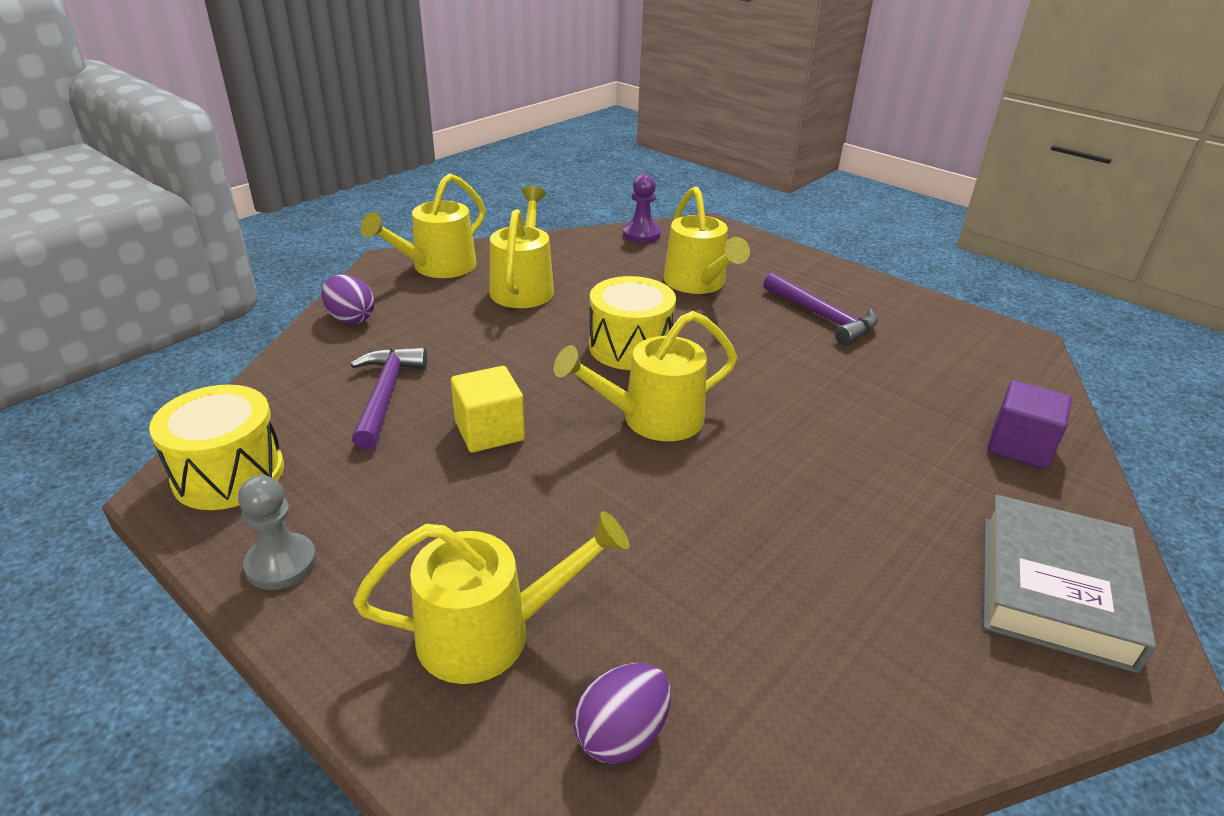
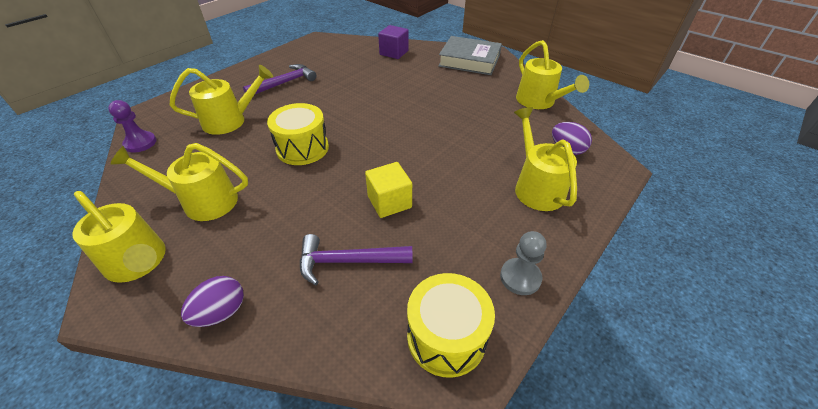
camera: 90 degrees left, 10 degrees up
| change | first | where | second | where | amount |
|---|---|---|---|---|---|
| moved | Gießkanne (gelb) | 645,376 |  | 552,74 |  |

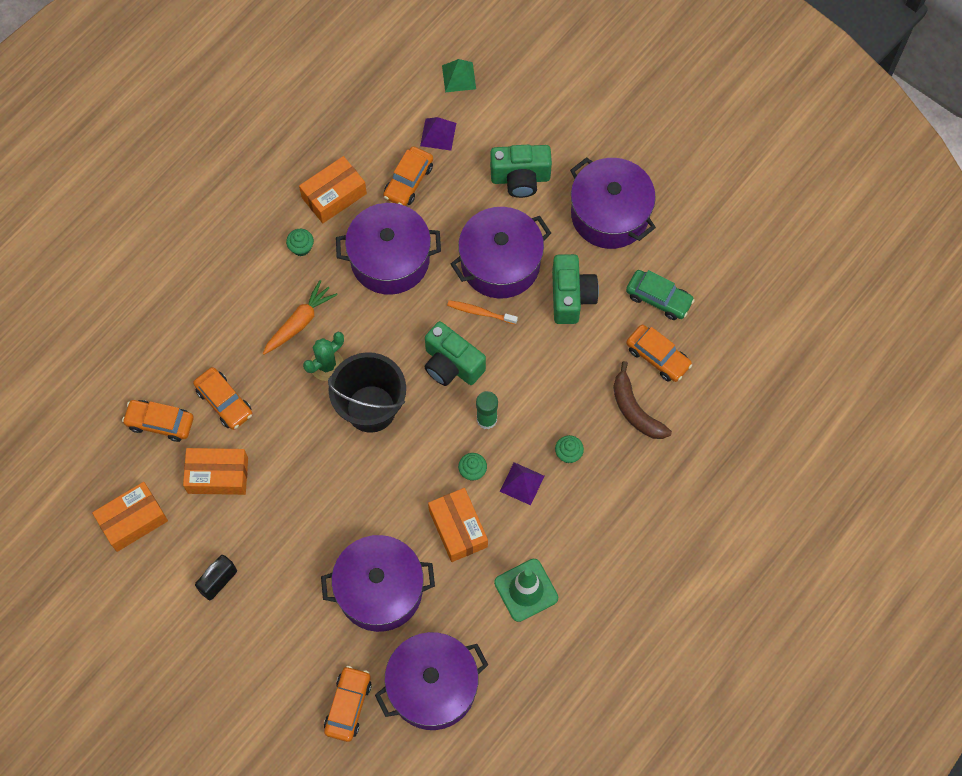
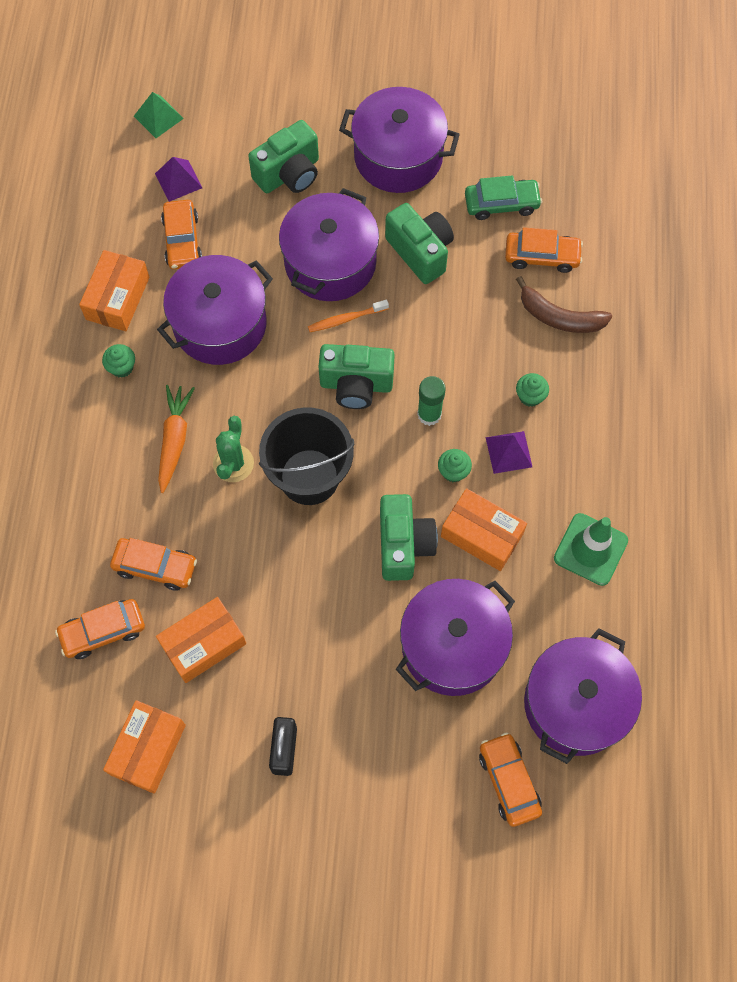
camera: 35 degrees left, 0 degrees up
| change | first | where | second | where | amount |
|---|---|---|---|---|---|
| added |  |  | Kamera (grün) | 409,537 |  |

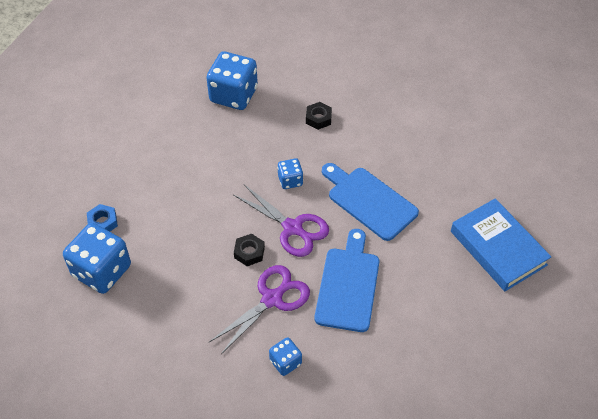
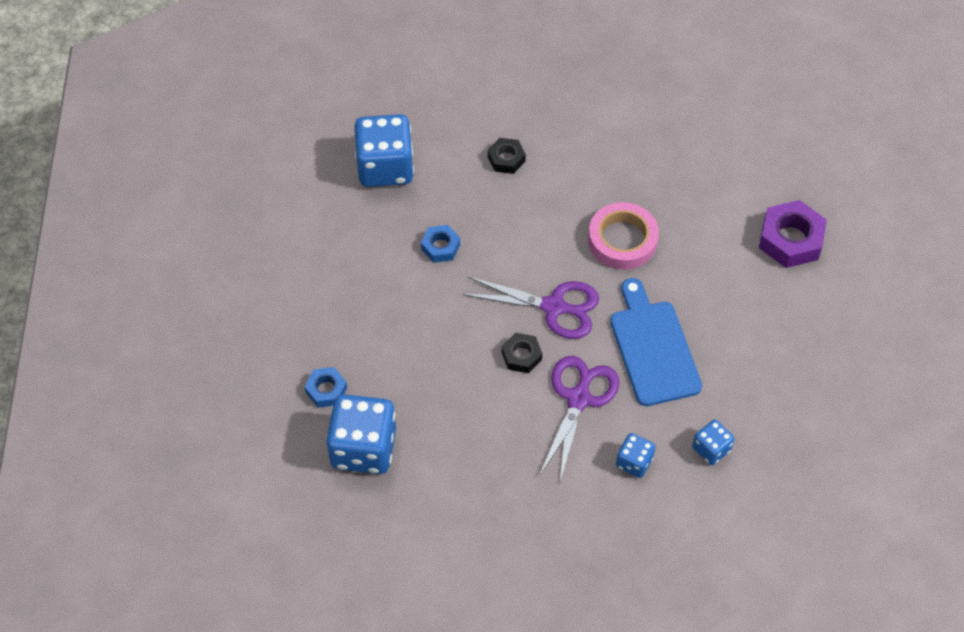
camera: 25 degrees left, 5 degrees up
| change | first | where | second | where | amount |
|---|---|---|---|---|---|
| added |  |  | Sechskantmutter (blau) | 440,244 |  |
| moved | Spielwürfel (blau) | 290,173 |  | 713,442 |  |
| replaced | Schneidebrett (blau) | 370,202 | Klebeband (rosa) | 623,236 |  |
| replaced | Buch (blau) | 501,244 | Sechskantmutter (lila) | 793,234 |  |

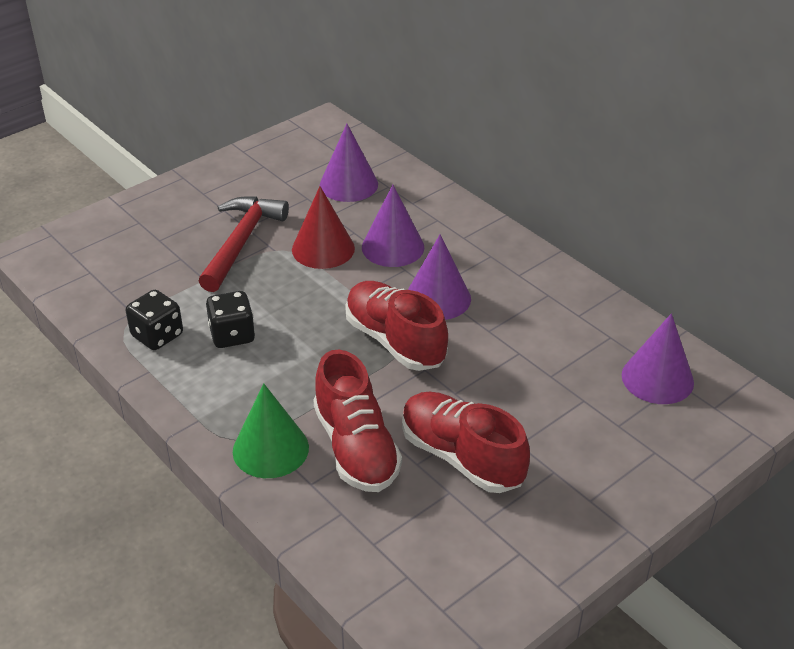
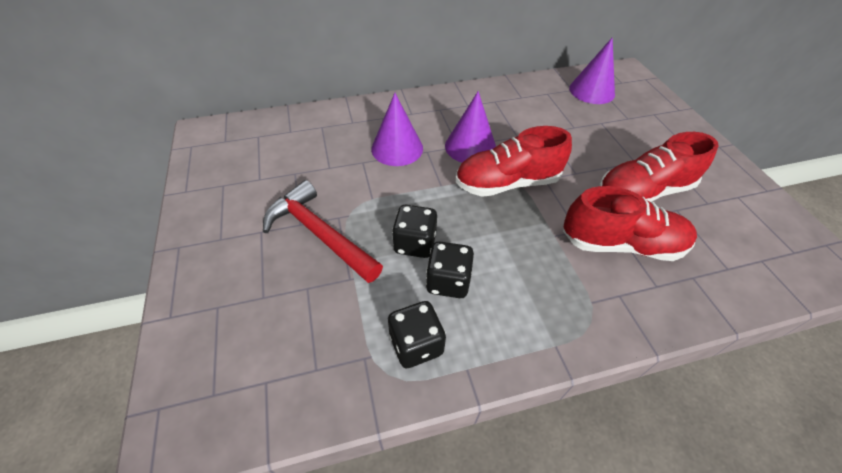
camera: 65 degrees left, 10 degrees up
| change | first | where | second | where | amount |
|---|---|---|---|---|---|
| removed | Kegel (grün) | 271,430 |  |  |  |
| removed | Kegel (rot) | 323,227 |  |  |  |
| removed | Kegel (lila) | 349,163 |  |  |  |
| added |  |  | Spielwürfel (schwarz) | 414,231 |  |

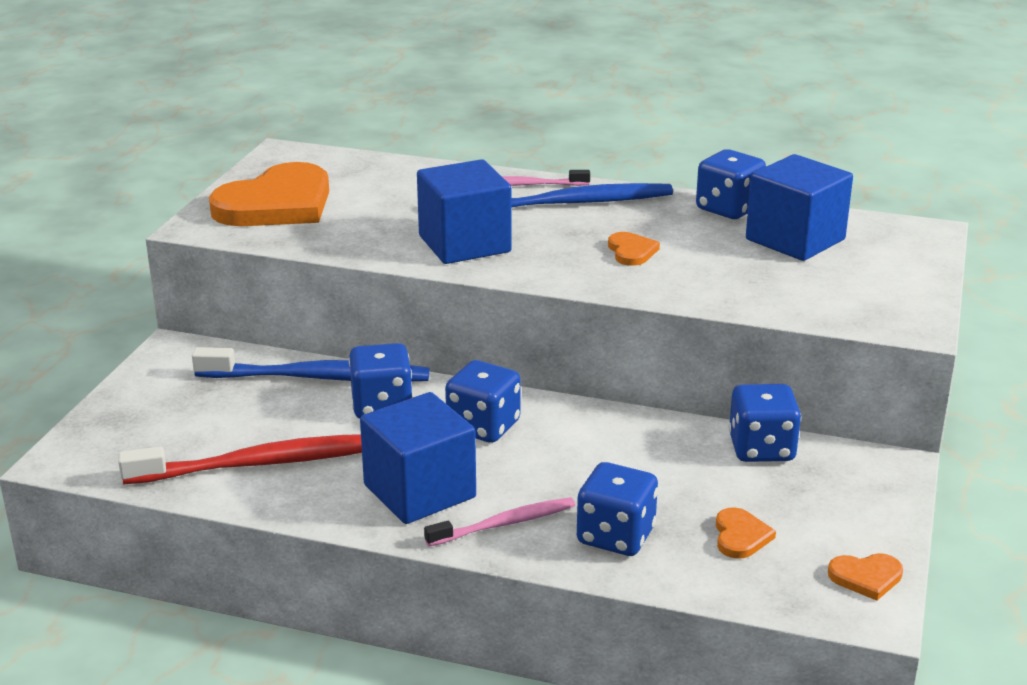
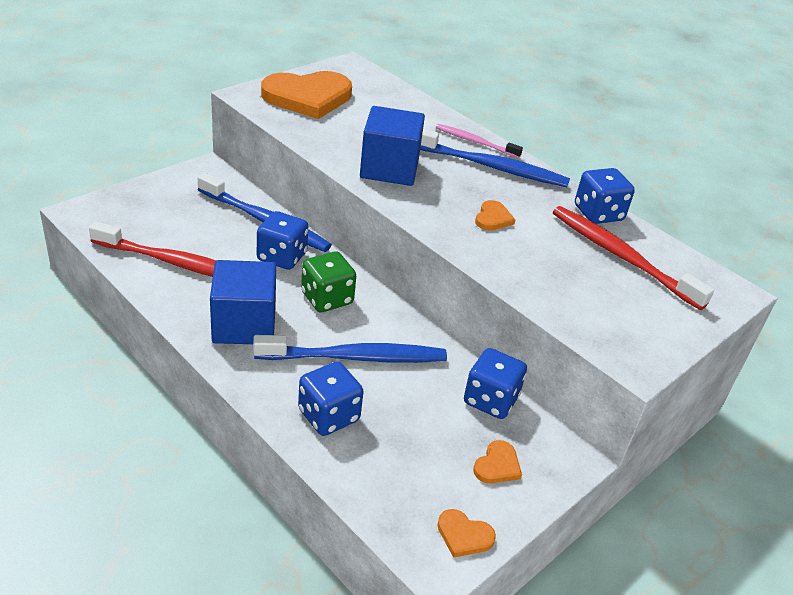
camera: 25 degrees right, 10 degrees up
| change | first | where | second | where | amount |
|---|---|---|---|---|---|
| removed | Zahnbürste (rosa) | 499,521 |  |  |  |
| added |  |  | Zahnbürste (blau) | 350,349 |  |
| moved | Herz (orange) | 746,533 |  | 497,462 |  |
| replaced | Kubus (blau) | 799,207 | Zahnbürste (rot) | 633,258 |  |
| recoloured | Spielwürfel (blau) | 483,401 | Spielwürfel (grün) | 328,282 |  |

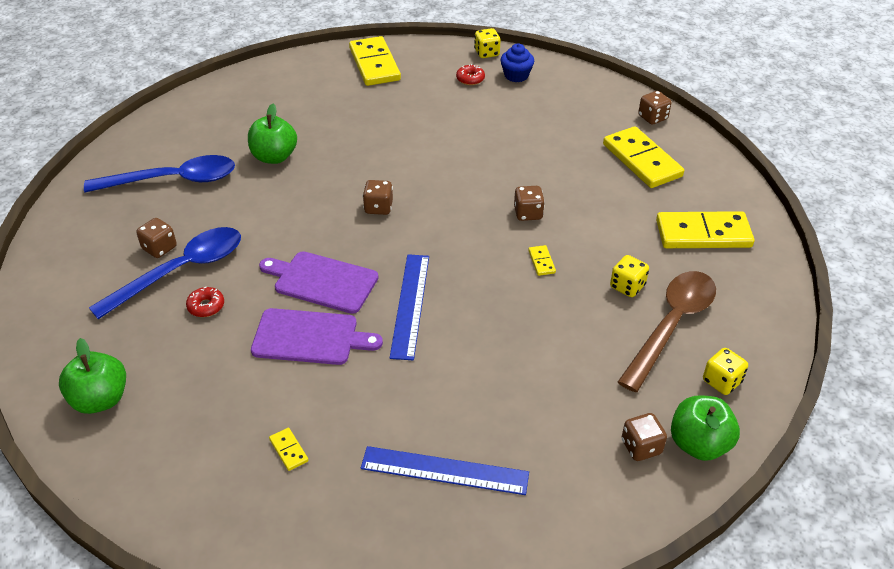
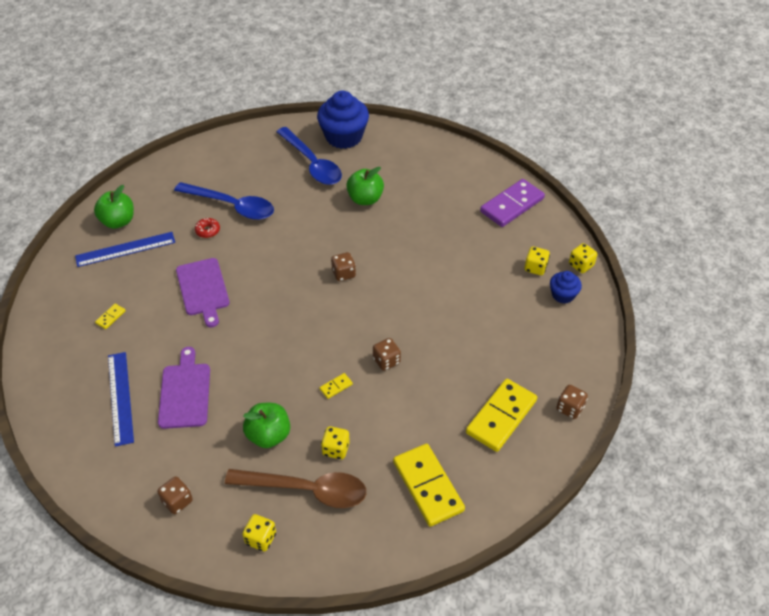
camera: 65 degrees right, 5 degrees up
| change | first | where | second | where | amount |
|---|---|---|---|---|---|
| removed | Spielwürfel (braun) | 156,238 |  |  |  |
| added |  |  | Muffin (blau) | 343,120 |  |
| moved | Schneidebrett (lila) | 318,282 |  | 184,388 |  |
| moved | Lineal (blau) | 409,307 |  | 125,249 |  |
| moved | Apfel (grün) | 705,428 |  | 266,425 |  |
| replaced | Donut (rot) | 470,74 | Spielwürfel (gelb) | 537,261 |  |
| recoloured | Dominostein (gelb) | 375,61 | Dominostein (lila) | 512,203 |  |

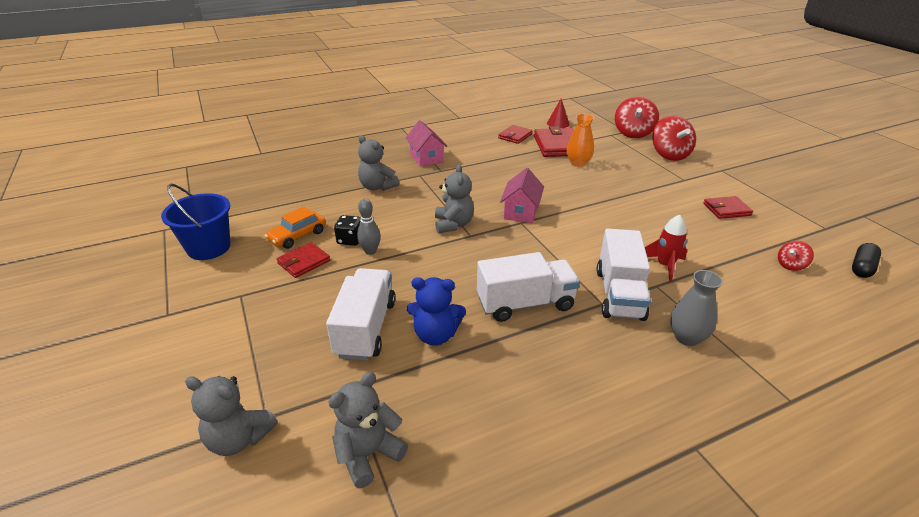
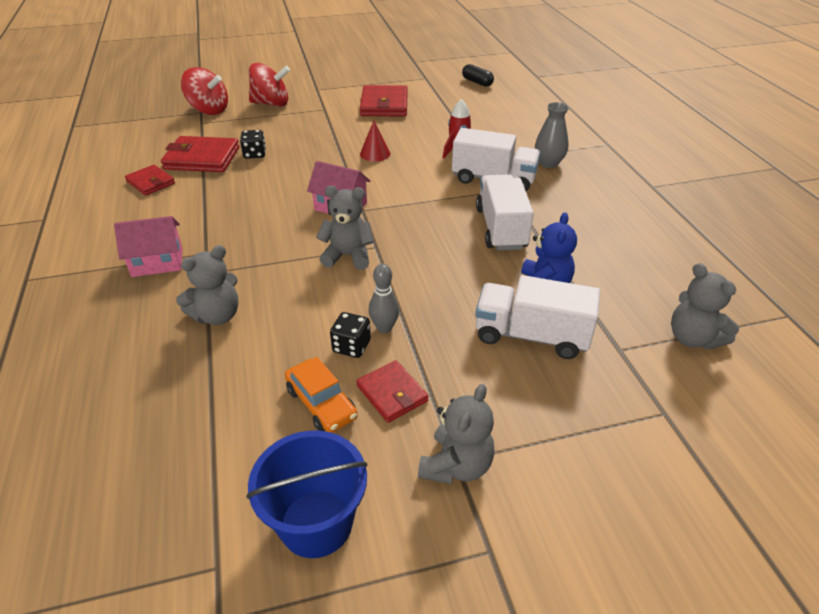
camera: 80 degrees left, 5 degrees up
| change | first | where | second | where | amount |
|---|---|---|---|---|---|
| removed | Kreisel (rot) | 796,256 |  |  |  |
| moved | Teddybär (grau) | 231,416 |  | 456,434 |  |
| moved | Kegel (rot) | 558,113 |  | 375,141 |  |
| replaced | Vase (orange) | 580,140 | Spielwürfel (schwarz) | 253,144 |  |
| resized | Geldbörse (rot) | 728,207 |  | 384,100 | x1.67 |

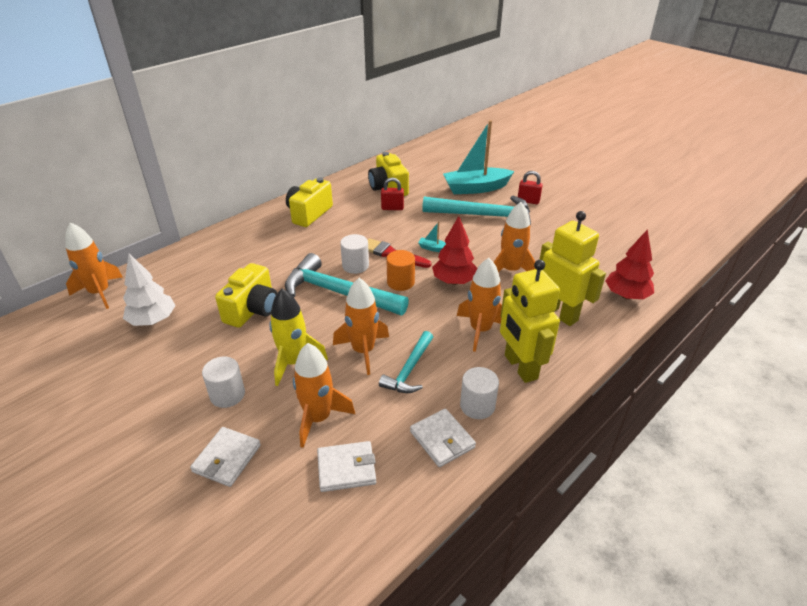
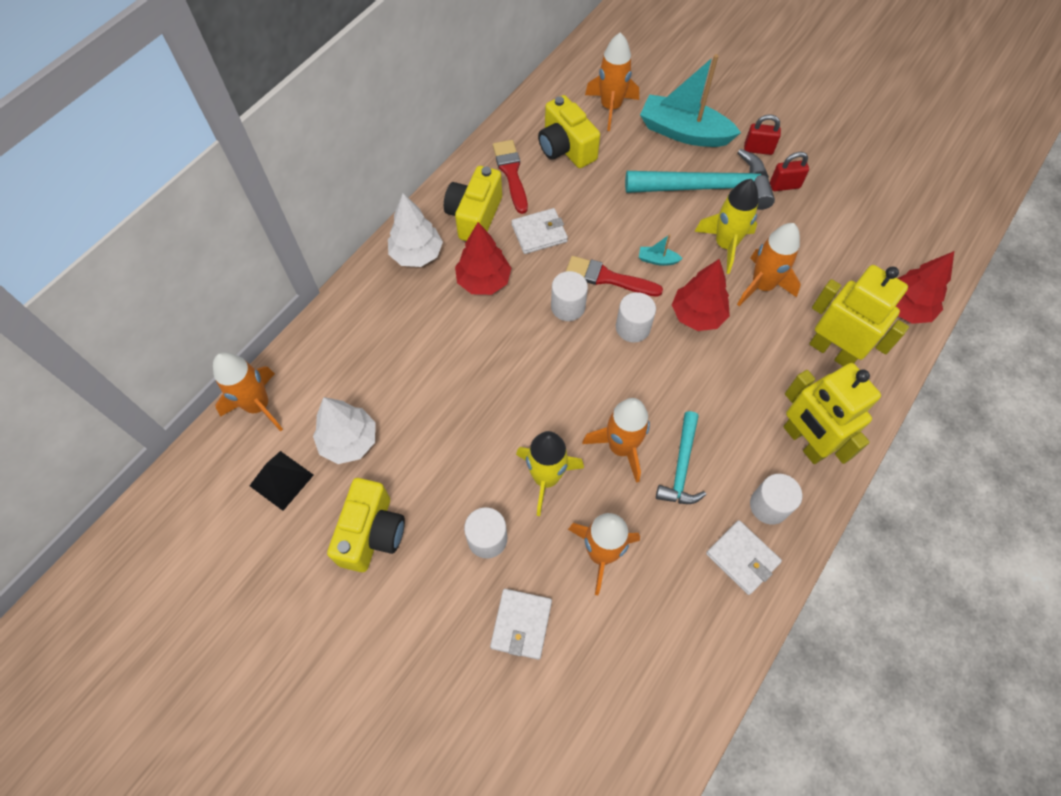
camera: 10 degrees left, 25 degrees up
| change | first | where | second | where | amount |
|---|---|---|---|---|---|
| removed | Hammer (türkis) | 347,284 |  |  |  |
| added |  |  | Pyramide (schwarz) | 282,481 |  |
| added |  |  | Baum (weiß) | 415,230 |  |
| added |  |  | Baum (rot) | 483,258 |  |
| added |  |  | Pinsel (rot) | 510,177 |  |
| added |  |  | Rakete (gelb) | 726,226 |  |
| moved | Kamera (gelb) | 246,295 |  | 366,525 |  |
| moved | Geldbörse (weiß) | 346,466 |  | 539,231 |  |
| moved | Vorhängeschloss (rot) | 392,193 |  | 789,171 |  |
| moved | Rakete (orange) | 479,305 |  | 612,81 |  |
| recoloured | Vollzylinder (orange) | 401,270 | Vollzylinder (weiß) | 636,317 |  |
| turned | Boot (türkis) | 478,157 |  | 690,100 | 45 degrees clockwise |

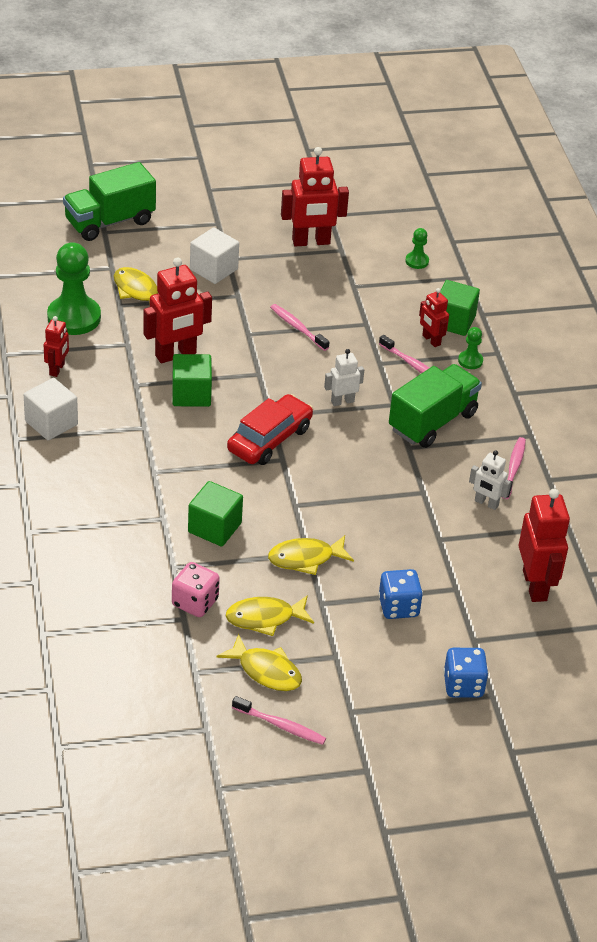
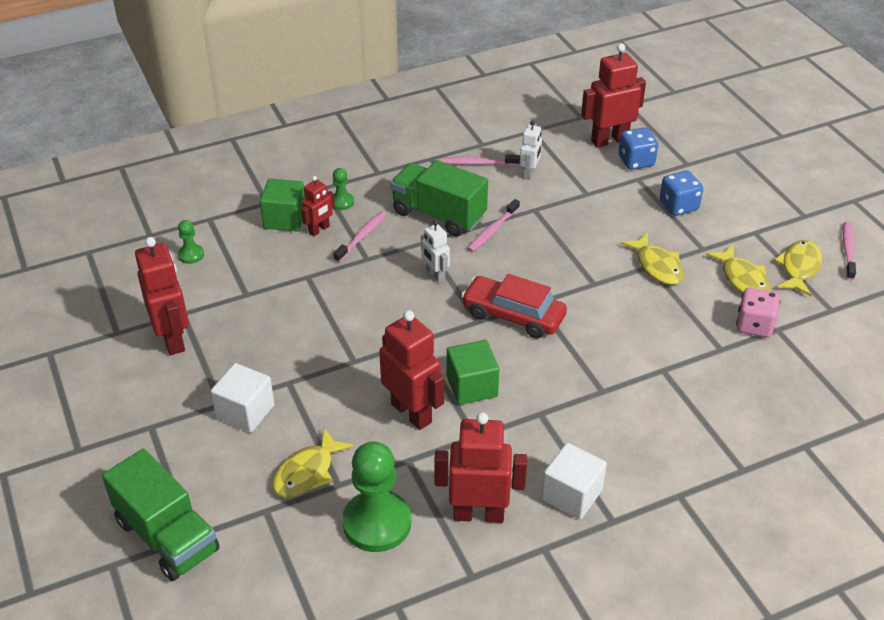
camera: 100 degrees left, 0 degrees up
| change | first | where | second | where | amount |
|---|---|---|---|---|---|
| removed | Kubus (grün) | 215,514 |  |  |  |
| moved | Zahnbürste (rosa) | 299,327 |  | 493,225 |  |
| moved | Spielwürfel (blau) | 466,673 |  | 638,148 |  |
| resized | Roboter (rot) | 56,346 |  | 480,467 | x1.80 |

